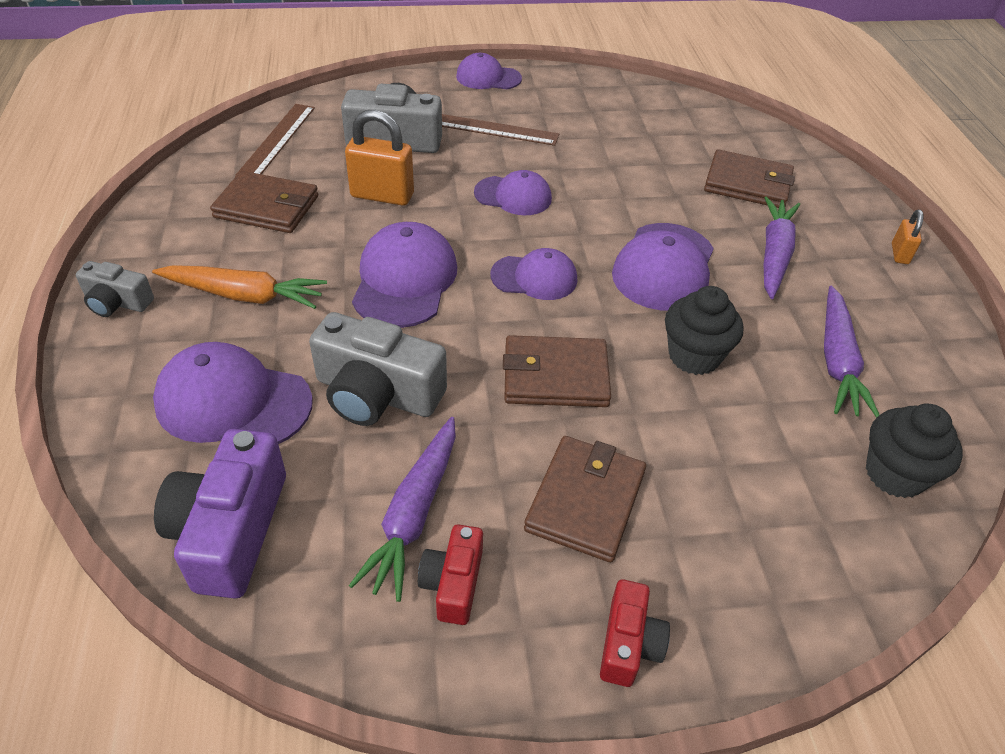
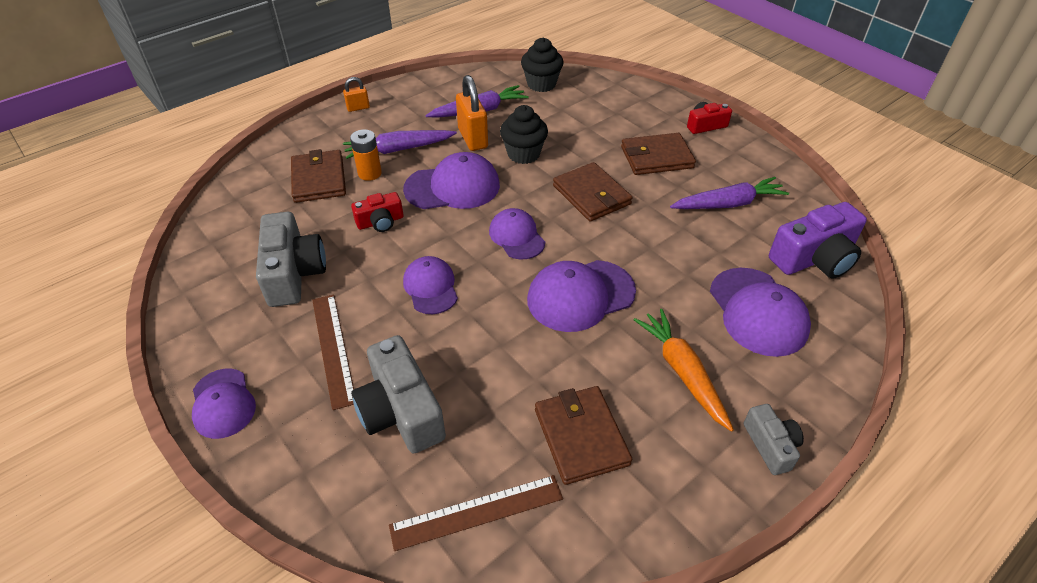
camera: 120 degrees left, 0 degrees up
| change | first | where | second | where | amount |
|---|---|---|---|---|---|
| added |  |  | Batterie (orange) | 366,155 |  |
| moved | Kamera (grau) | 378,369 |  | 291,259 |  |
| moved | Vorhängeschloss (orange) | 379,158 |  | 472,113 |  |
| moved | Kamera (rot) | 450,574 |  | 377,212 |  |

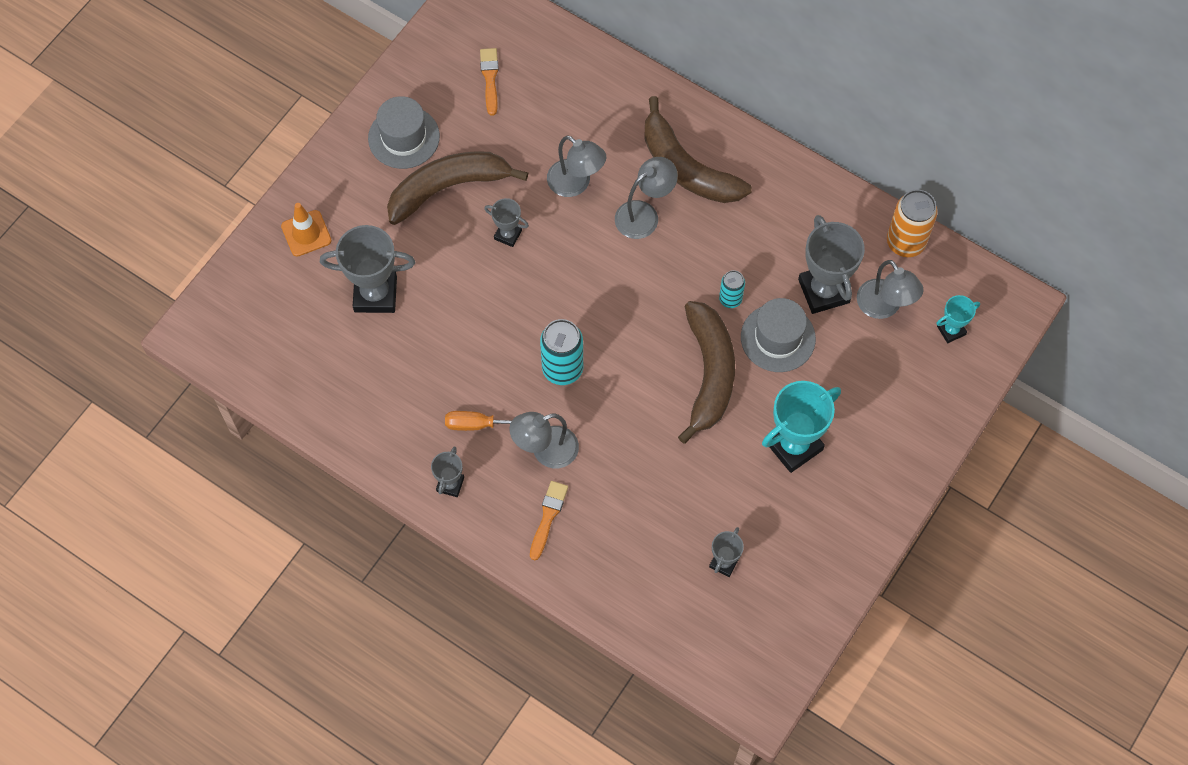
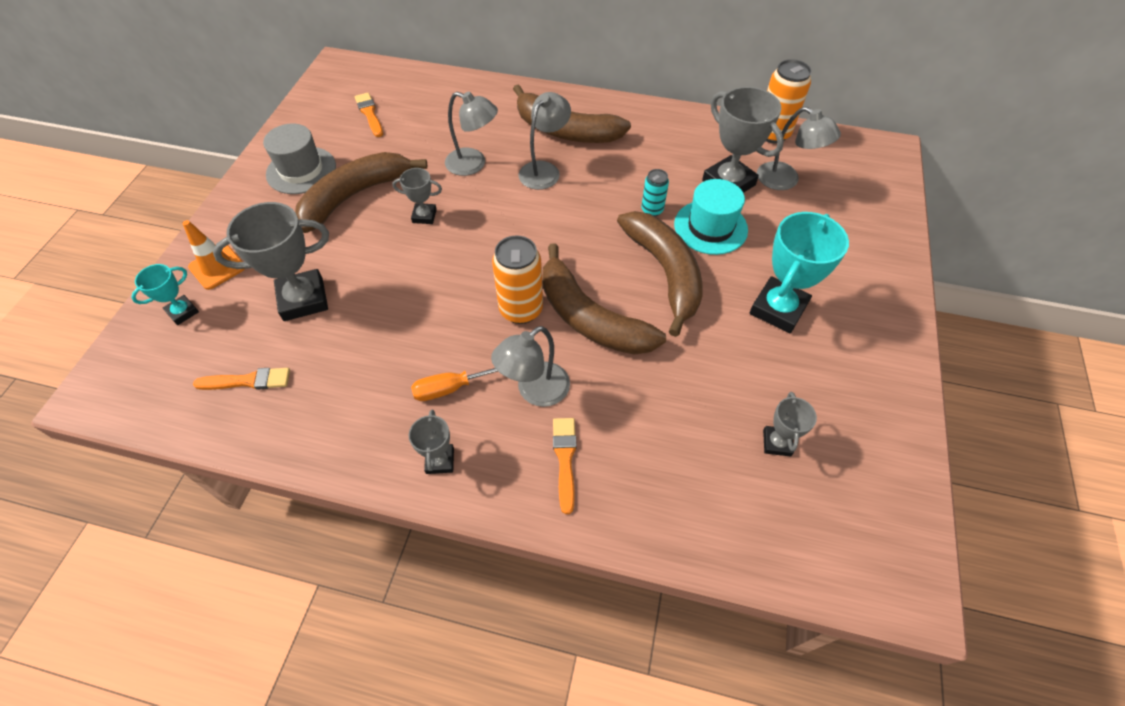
camera: 20 degrees left, 10 degrees down
| change | first | where | second | where | amount |
|---|---|---|---|---|---|
| added |  |  | Pinsel (orange) | 241,379 |  |
| added |  |  | Banane (braun) | 604,299 |  |
| moved | Pokal (türkis) | 958,319 |  | 165,294 |  |
| recoloured | Dose (türkis) | 561,352 | Dose (orange) | 517,279 |  |
| recoloured | Hut (grau) | 778,335 | Hut (türkis) | 711,217 |  |

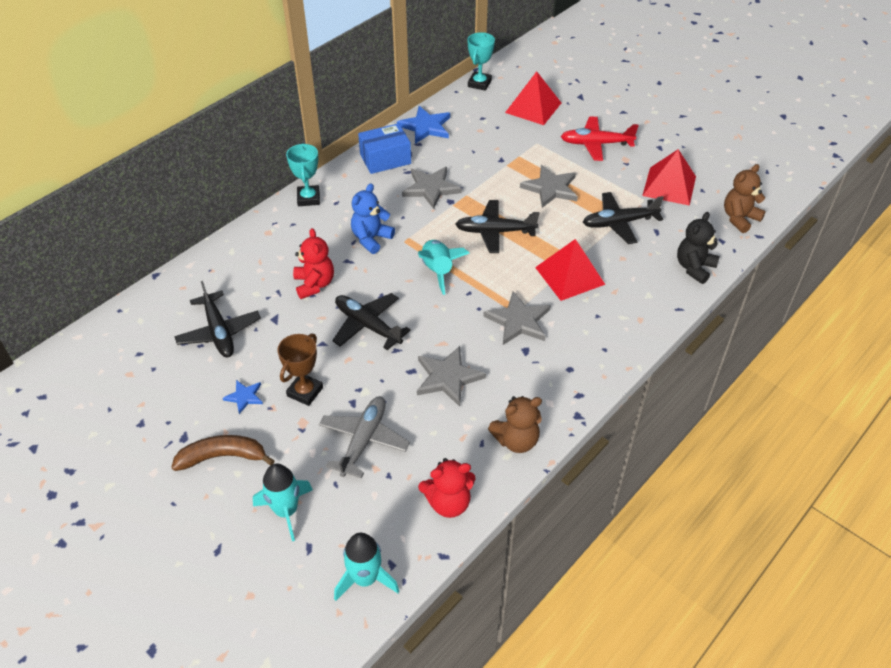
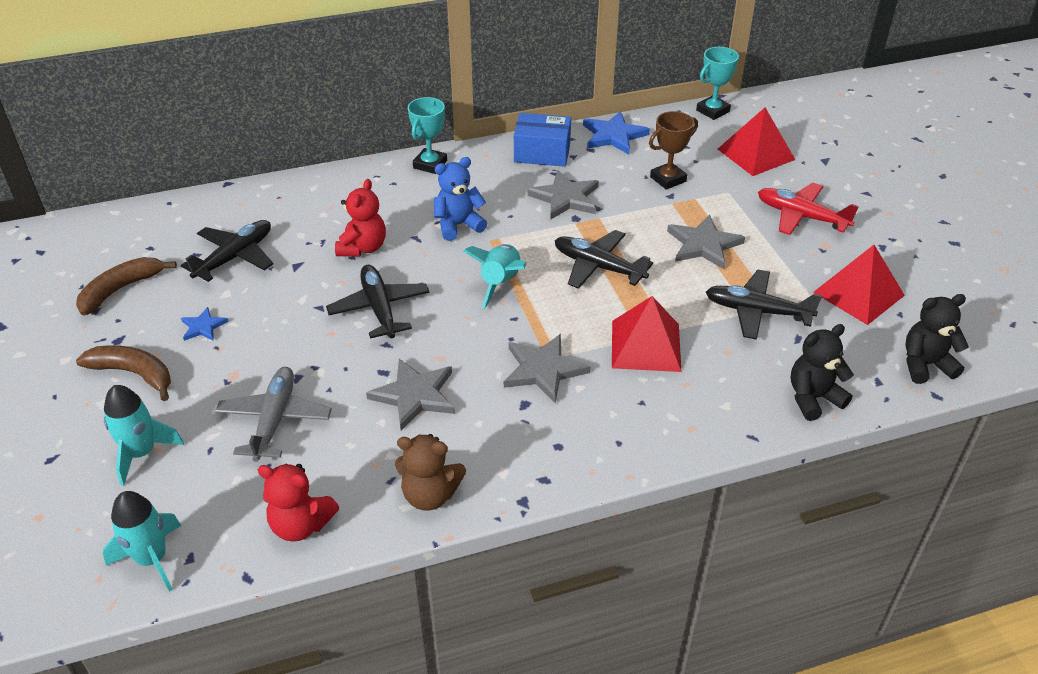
camera: 30 degrees right, 5 degrees down
| change | first | where | second | where | amount |
|---|---|---|---|---|---|
| added |  |  | Banane (braun) | 126,286 |  |
| moved | Pokal (braun) | 300,369 |  | 673,150 |  |
| recoloured | Teddybär (braun) | 745,198 | Teddybär (schwarz) | 937,339 |  |
| turned | Flugzeug (schwarz) | 217,319 |  | 227,251 | 150 degrees counterclockwise |
| turned | Flugzeug (grau) | 364,437 |  | 273,414 | 45 degrees counterclockwise |

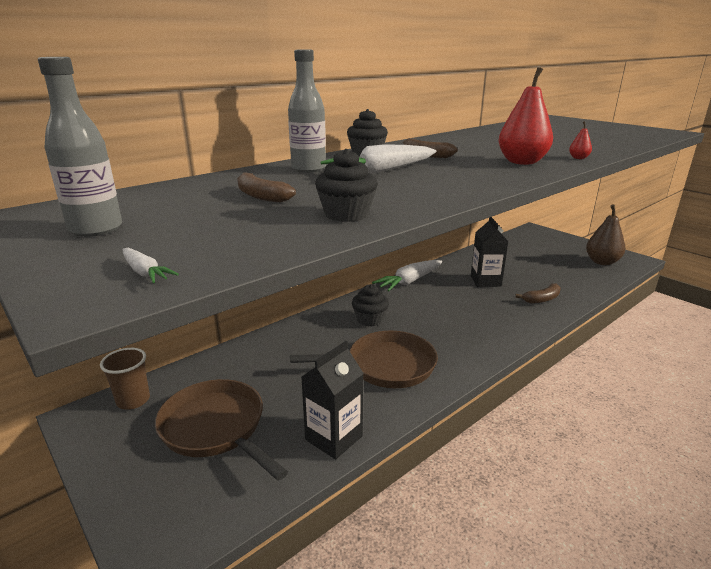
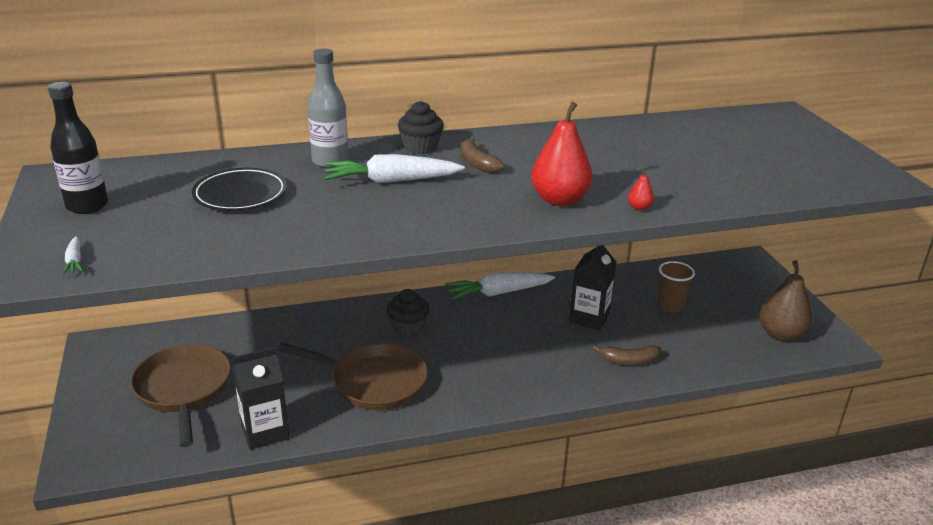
camera: 25 degrees right, 5 degrees up
| change | first | where | second | where | amount |
|---|---|---|---|---|---|
| removed | Muffin (schwarz) | 346,185 |  |  |  |
| moved | Becher (braun) | 125,379 |  | 676,287 |  |
| replaced | Banane (braun) | 266,187 | Teller (schwarz) | 239,189 |  |
| recoloured | Flasche (grau) | 80,147 | Flasche (schwarz) | 78,148 |  |

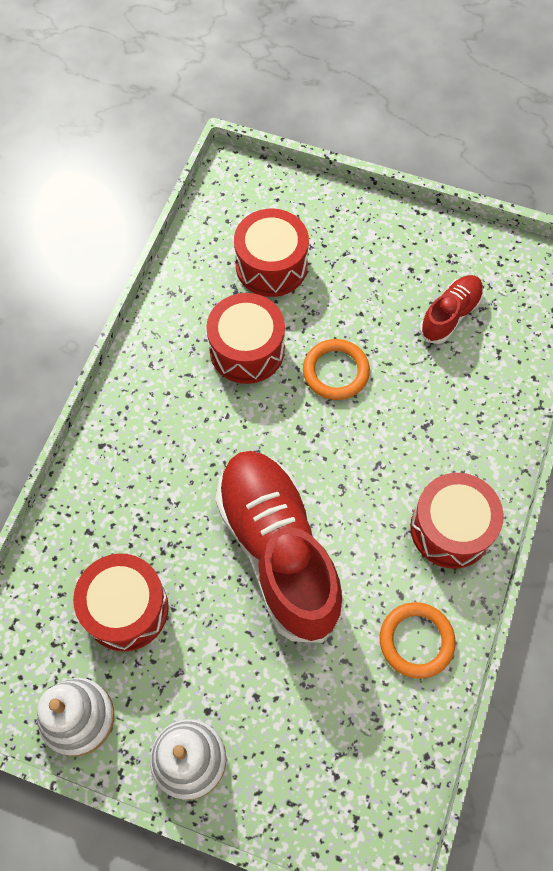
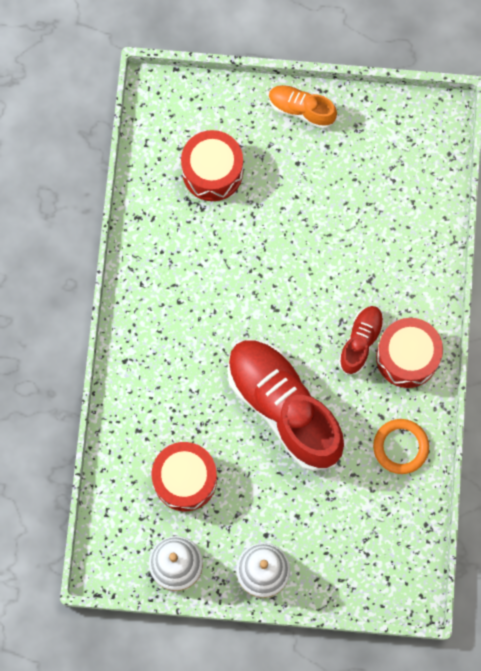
camera: 15 degrees left, 10 degrees up
| change | first | where | second | where | amount |
|---|---|---|---|---|---|
| removed | Trommel (rot) | 245,338 |  |  |  |
| removed | Ring (orange) | 336,369 |  |  |  |
| added |  |  | Schuh (orange) | 303,107 |  |
| moved | Schuh (rot) | 452,309 |  | 361,340 |  |

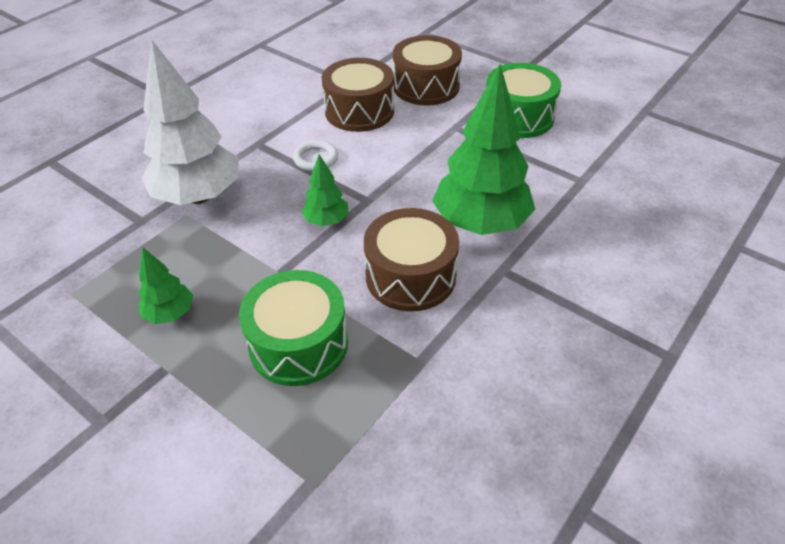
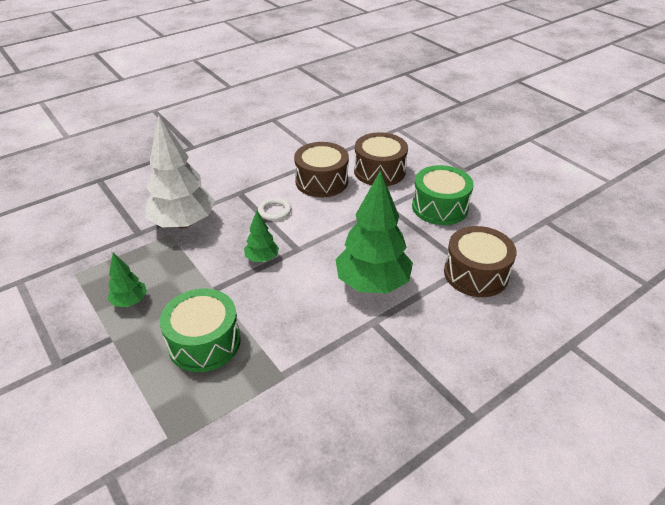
camera: 15 degrees right, 5 degrees down
| change | first | where | second | where | amount |
|---|---|---|---|---|---|
| moved | Trommel (braun) | 411,260 |  | 480,261 |  |

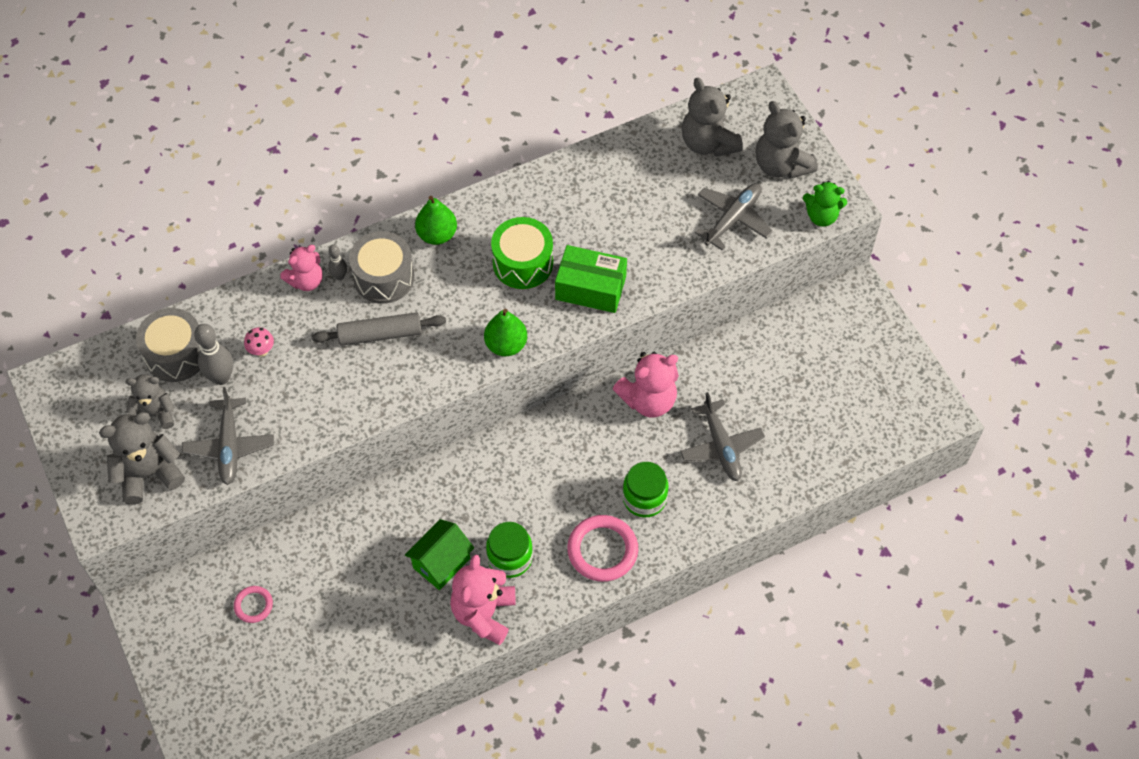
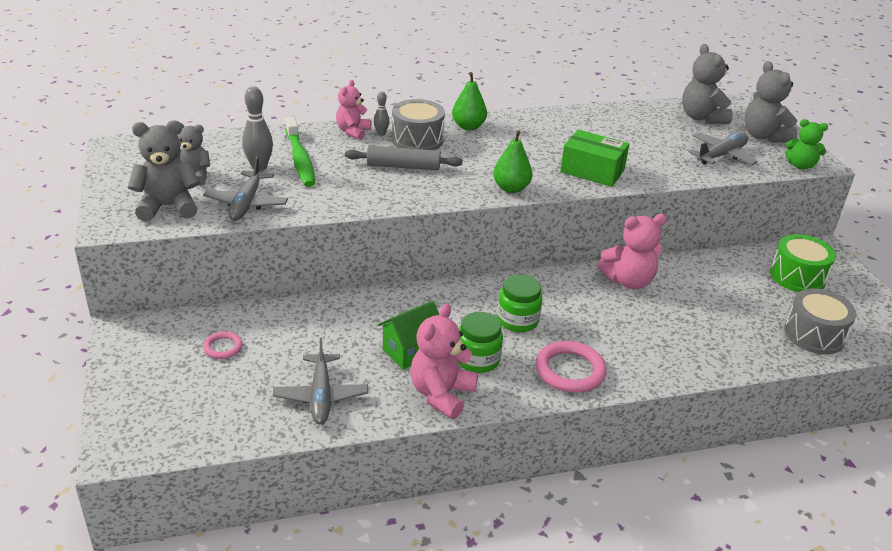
camera: 10 degrees right, 25 degrees down
| change | first | where | second | where | amount |
|---|---|---|---|---|---|
| moved | Trommel (grau) | 168,345 |  | 820,321 |  |
| moved | Trommel (grün) | 522,253 |  | 803,263 |  |
| moved | Einmachglas (grün) | 646,490 |  | 520,303 |  |
| moved | Flugzeug (grau) | 722,436 |  | 320,381 |  |
| replaced | Pilz (rosa) | 259,342 | Zahnbürste (grün) | 300,151 |  |
| turned | Teddybär (rosa) | 301,268 |  | 353,110 | 135 degrees clockwise |

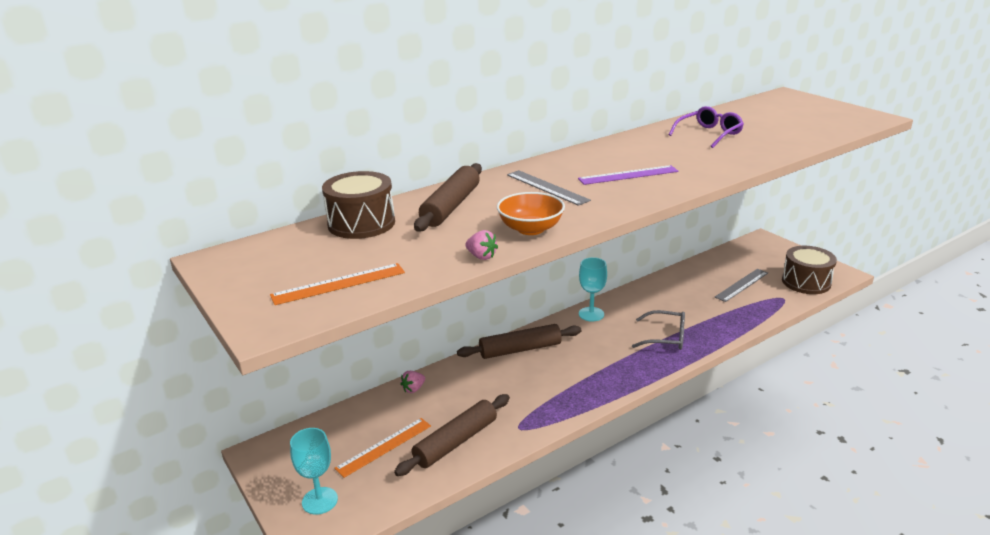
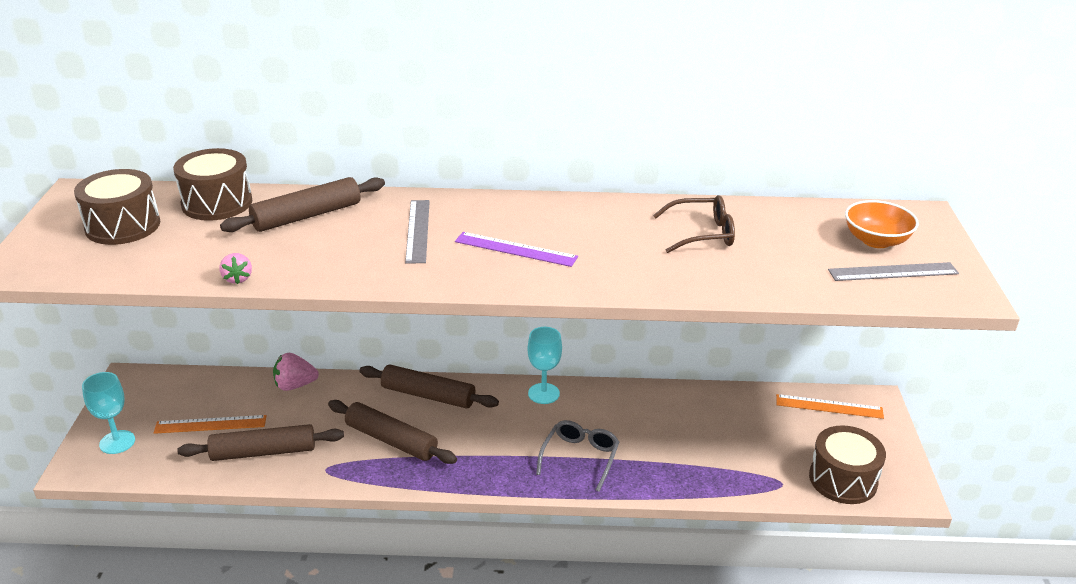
camera: 35 degrees right, 5 degrees up
| change | first | where | second | where | amount |
|---|---|---|---|---|---|
| added |  |  | Trommel (braun) | 117,207 |  |
| added |  |  | Nudelholz (braun) | 392,432 |  |
| moved | Lineal (orange) | 337,284 |  | 830,406 |  |
| moved | Schüssel (orange) | 531,213 |  | 882,224 |  |
| moved | Lineal (grau) | 741,285 |  | 893,271 |  |
| recoloured | Brille (lila) | 706,127 | Brille (braun) | 694,224 |  |
| turned | Brille (grau) | 658,330 |  | 577,456 | 120 degrees counterclockwise |
| resized | Erdbeere (rosa) | 412,382 |  | 296,372 | x1.56 |

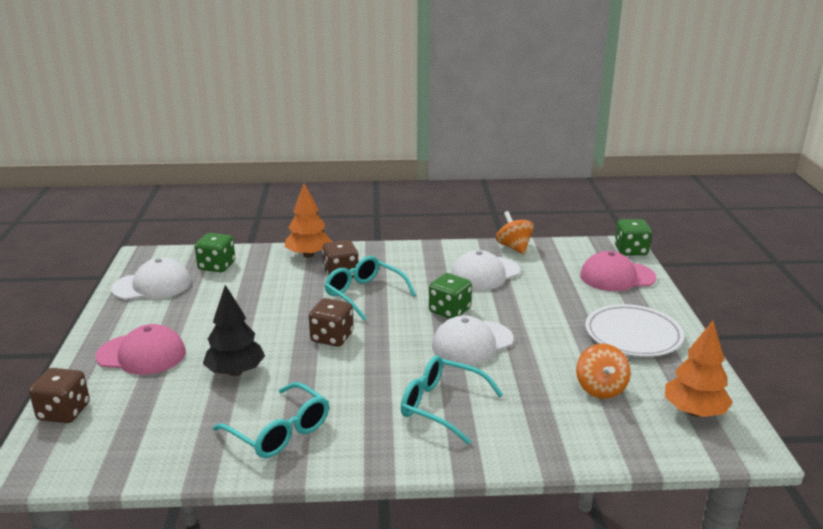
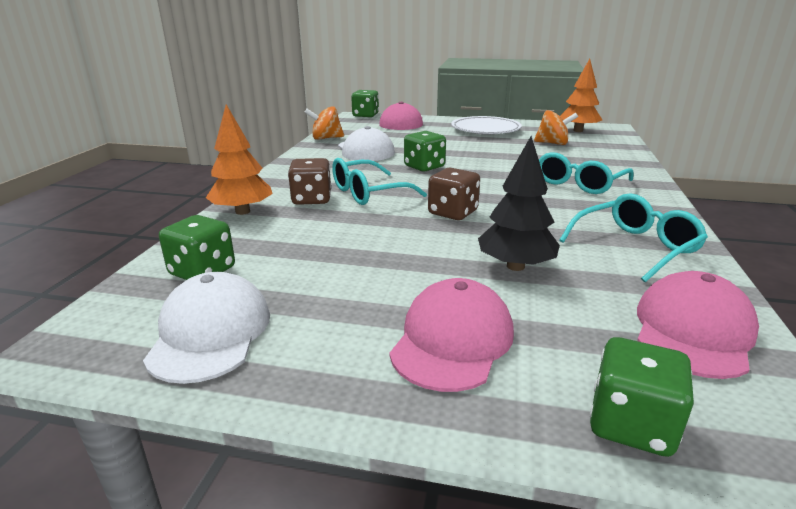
camera: 75 degrees left, 0 degrees up
| change | first | where | second | where | amount |
|---|---|---|---|---|---|
| removed | Kappe (weiß) | 473,340 |  |  |  |
| added |  |  | Kappe (rosa) | 698,325 |  |
| recoloured | Spielwürfel (braun) | 59,395 | Spielwürfel (grün) | 642,397 |  |

